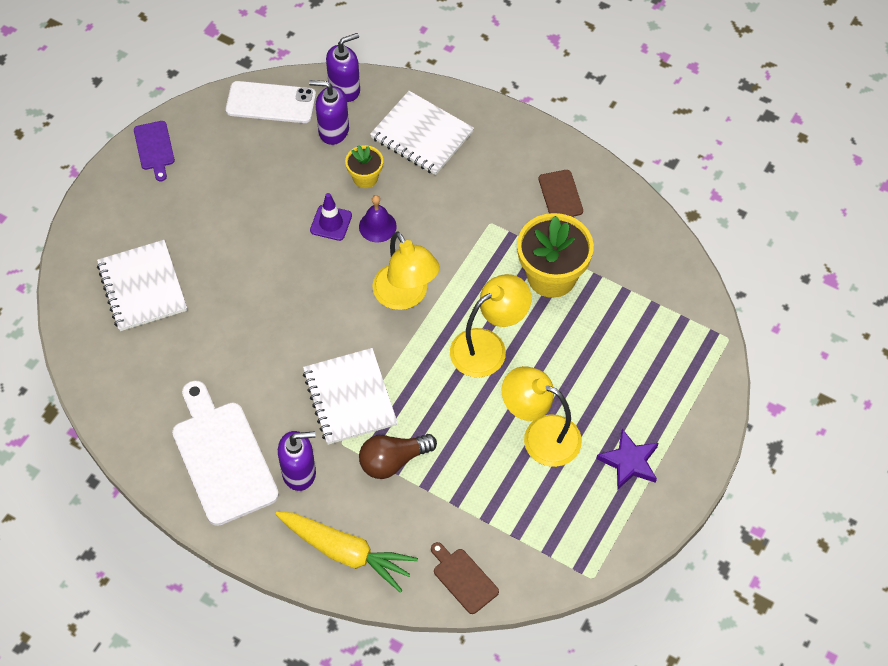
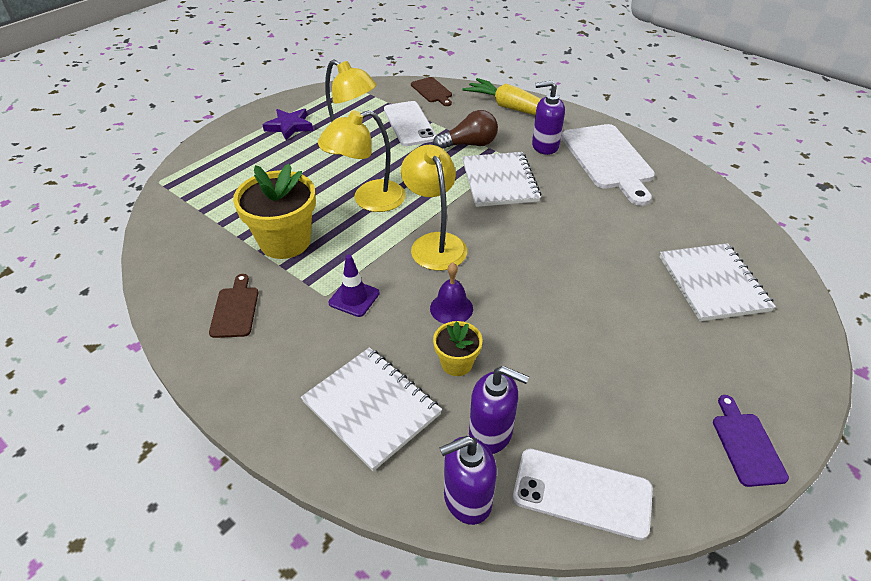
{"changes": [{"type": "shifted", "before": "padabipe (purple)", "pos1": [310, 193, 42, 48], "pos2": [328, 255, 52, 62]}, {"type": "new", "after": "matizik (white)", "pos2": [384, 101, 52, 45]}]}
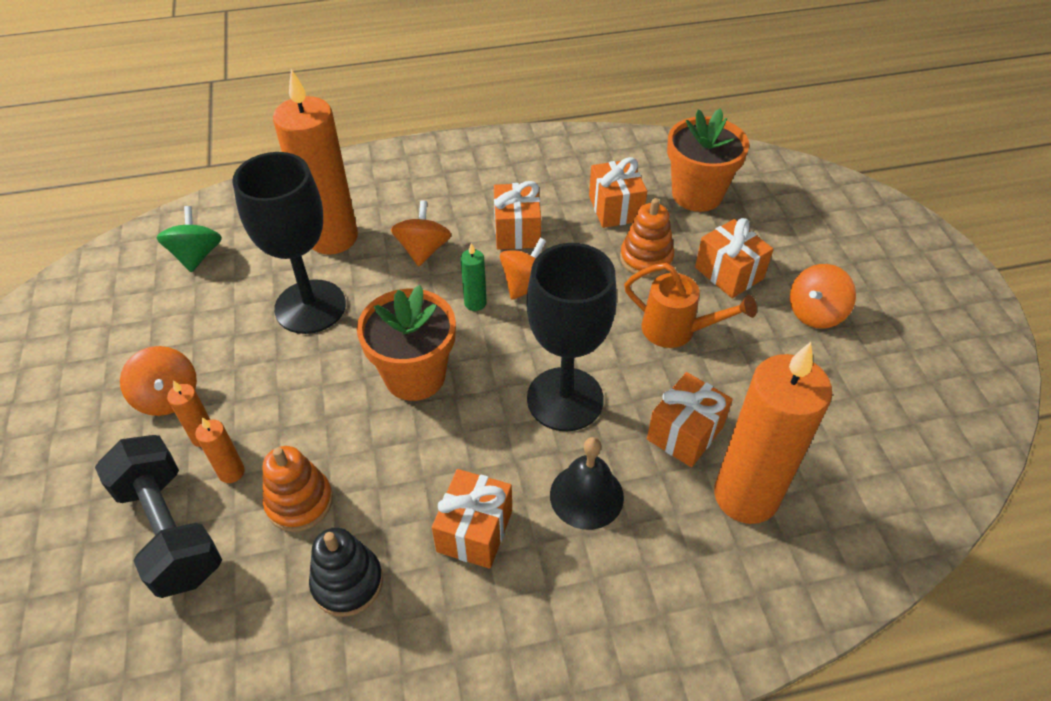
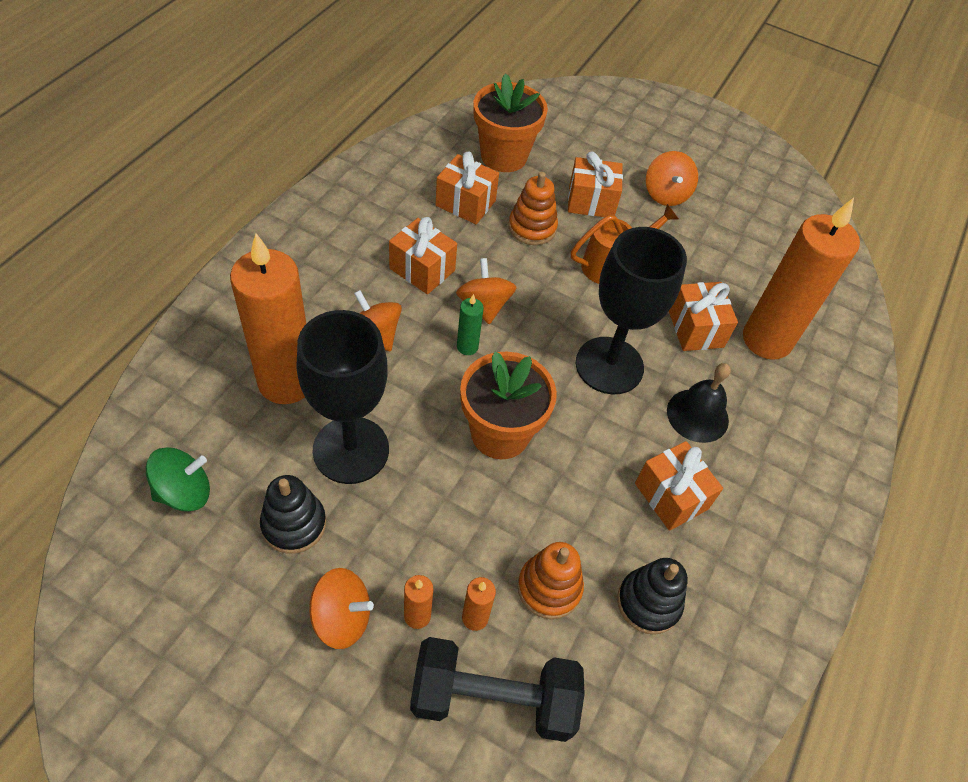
{"changes": [{"type": "rotated", "before": "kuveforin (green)", "pos1": [156, 206, 66, 66], "pos2": [145, 447, 65, 65], "turn": 120}, {"type": "new", "after": "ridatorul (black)", "pos2": [260, 475, 66, 79]}]}
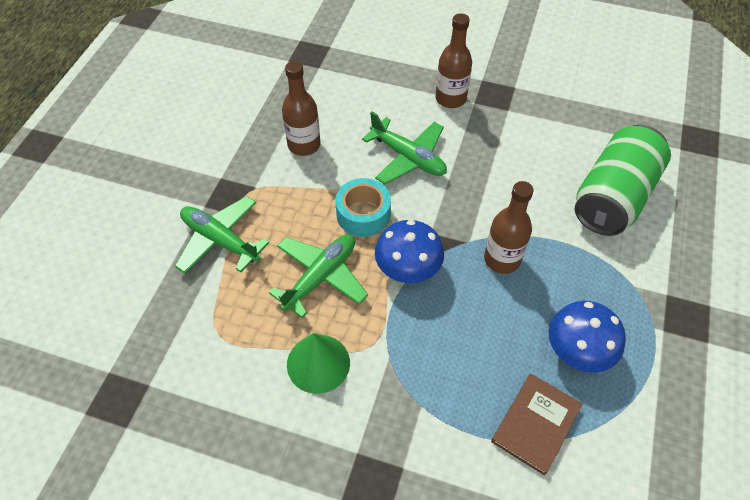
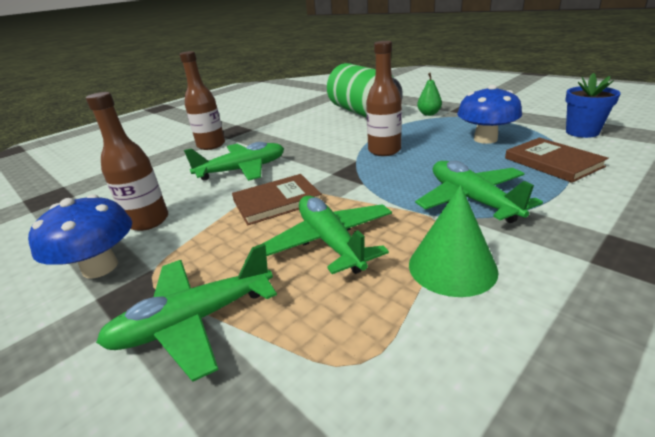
{"changes": [{"type": "swapped", "before": "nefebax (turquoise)", "after": "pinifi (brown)", "pos1": [335, 178, 56, 59], "pos2": [232, 174, 89, 51]}, {"type": "shifted", "before": "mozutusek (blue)", "pos1": [375, 220, 69, 63], "pos2": [28, 194, 104, 85]}, {"type": "new", "after": "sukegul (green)", "pos2": [417, 73, 25, 43]}, {"type": "new", "after": "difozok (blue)", "pos2": [565, 73, 56, 65]}, {"type": "new", "after": "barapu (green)", "pos2": [415, 161, 128, 62]}]}
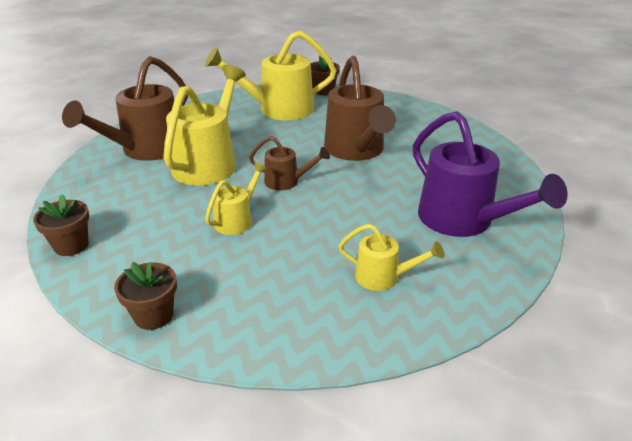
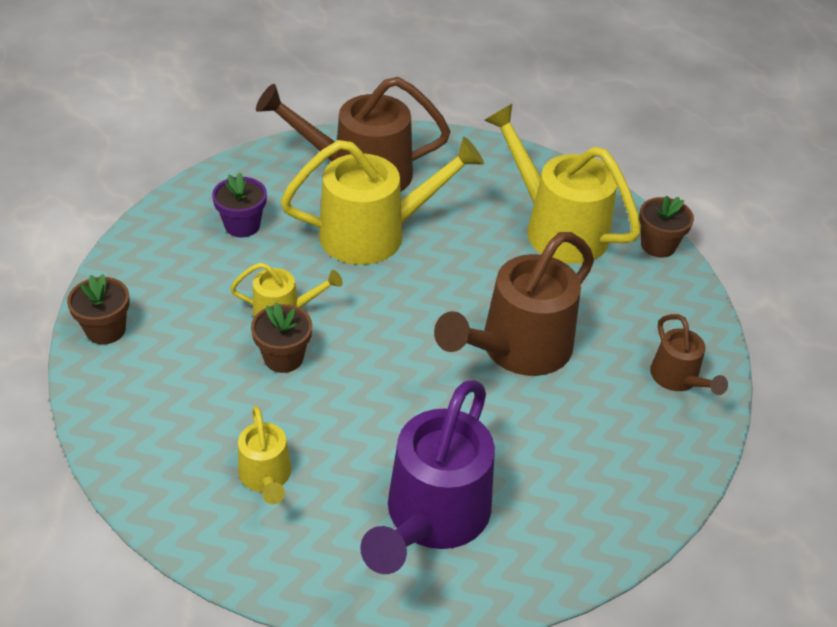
{"changes": [{"type": "shifted", "before": "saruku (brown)", "pos1": [249, 136, 81, 55], "pos2": [650, 314, 78, 81]}, {"type": "shifted", "before": "difozok (brown)", "pos1": [33, 194, 56, 62], "pos2": [251, 302, 61, 71]}, {"type": "new", "after": "difozok (purple)", "pos2": [212, 172, 55, 66]}]}
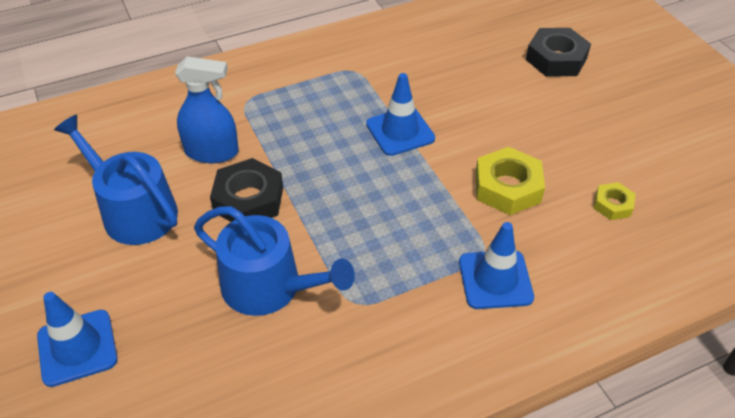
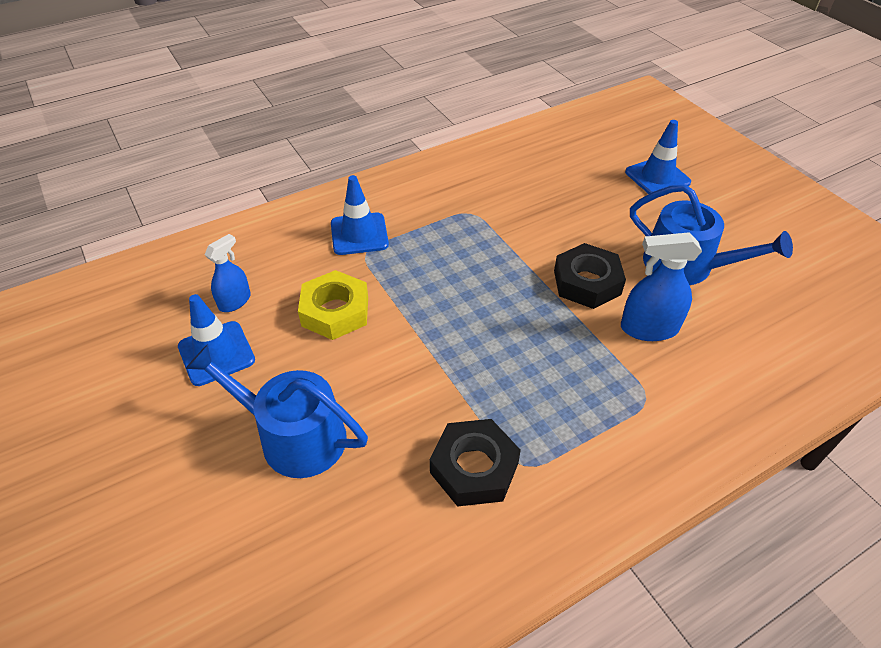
{"changes": [{"type": "shifted", "before": "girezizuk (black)", "pos1": [526, 28, 65, 49], "pos2": [430, 419, 91, 88]}, {"type": "shifted", "before": "padabipe (blue)", "pos1": [366, 73, 69, 83], "pos2": [178, 294, 77, 92]}, {"type": "swapped", "before": "girezizuk (yellow)", "after": "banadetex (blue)", "pos1": [594, 182, 42, 38], "pos2": [205, 234, 46, 78]}, {"type": "shifted", "before": "saruku (blue)", "pos1": [194, 206, 161, 110], "pos2": [186, 344, 182, 134]}]}
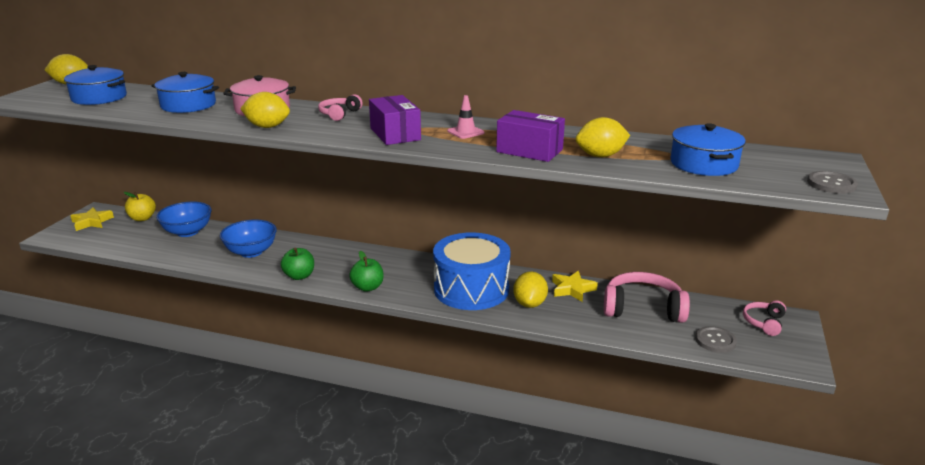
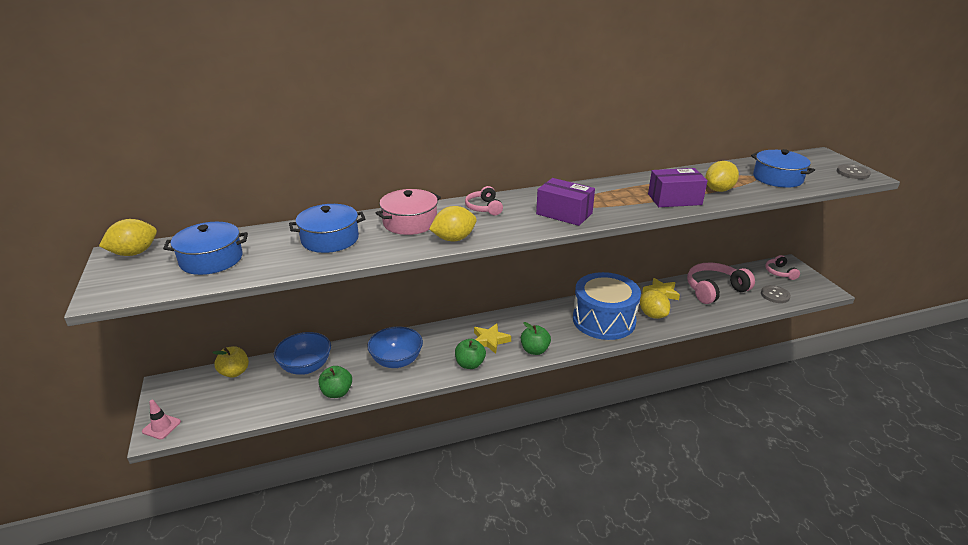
{"changes": [{"type": "shifted", "before": "padabipe (pink)", "pos1": [447, 95, 37, 44], "pos2": [142, 400, 39, 40]}, {"type": "shifted", "before": "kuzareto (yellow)", "pos1": [71, 207, 43, 24], "pos2": [474, 323, 37, 31]}, {"type": "new", "after": "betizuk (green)", "pos2": [318, 366, 34, 32]}]}
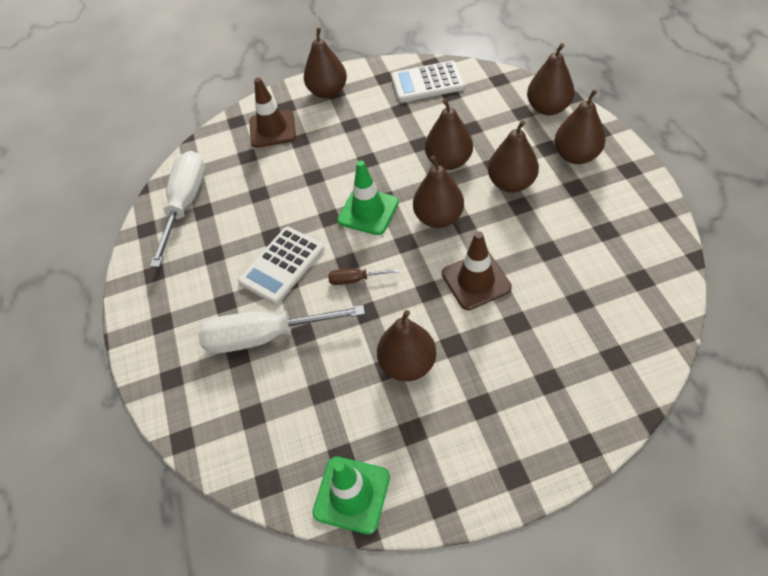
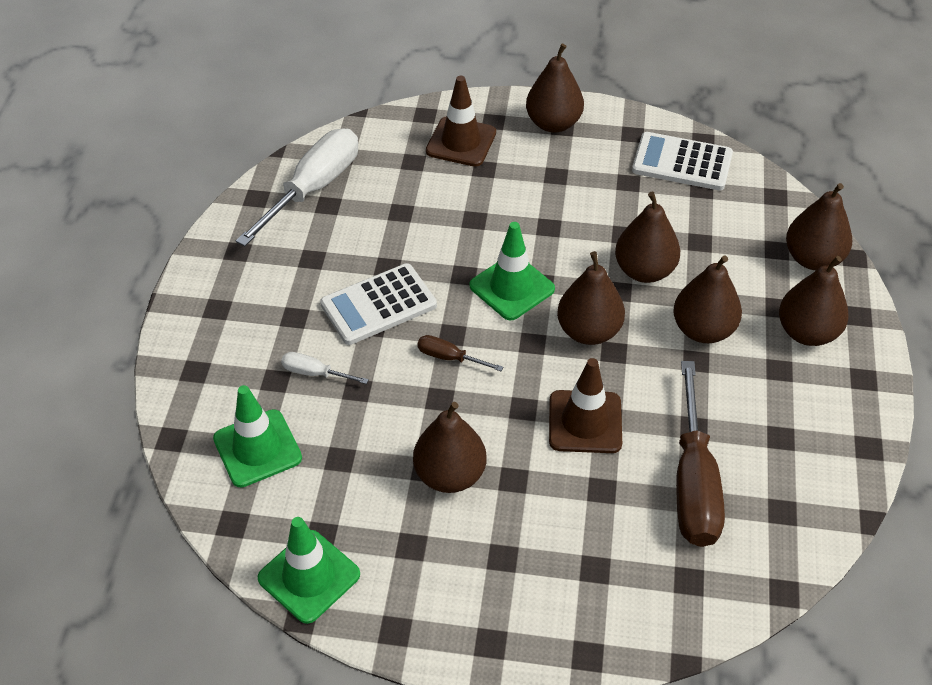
{"changes": [{"type": "scaled", "before": "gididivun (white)", "pos1": [198, 305, 167, 48], "pos2": [281, 352, 88, 32], "scale": 0.45}, {"type": "new", "after": "gididivun (brown)", "pos2": [676, 361, 49, 186]}, {"type": "new", "after": "padabipe (green)", "pos2": [213, 385, 89, 103]}]}
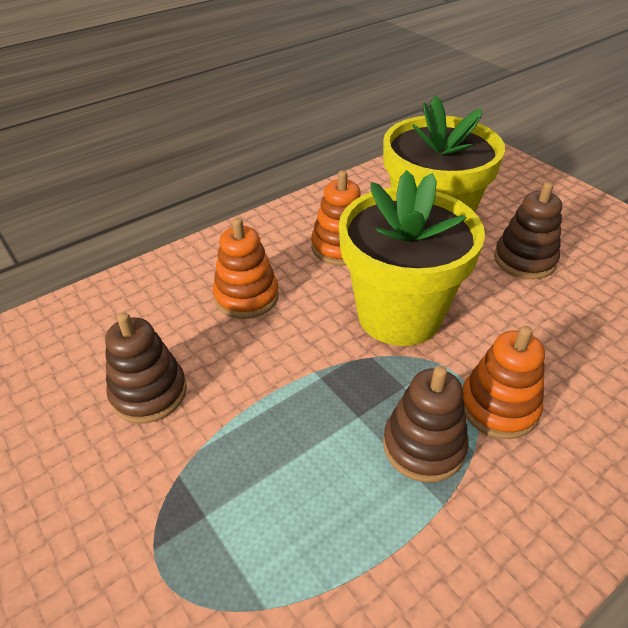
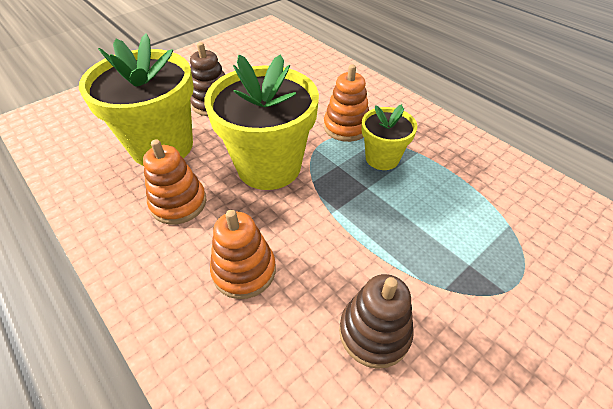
{"changes": [{"type": "swapped", "before": "ridatorul (brown)", "after": "difozok (yellow)", "pos1": [383, 366, 86, 116], "pos2": [361, 104, 56, 66]}]}
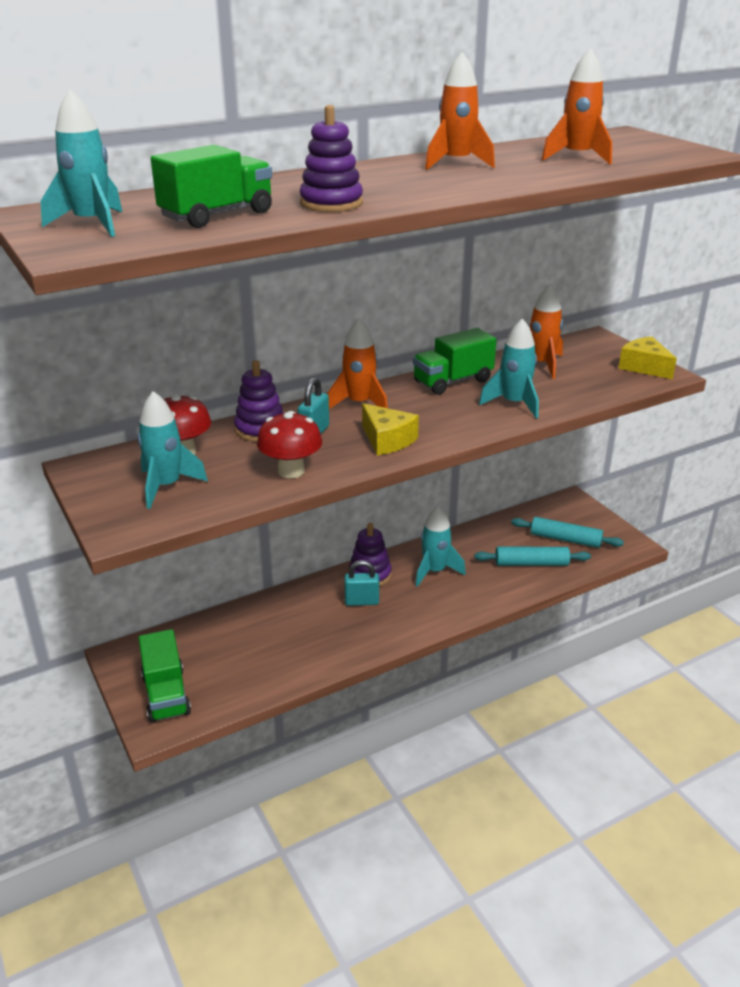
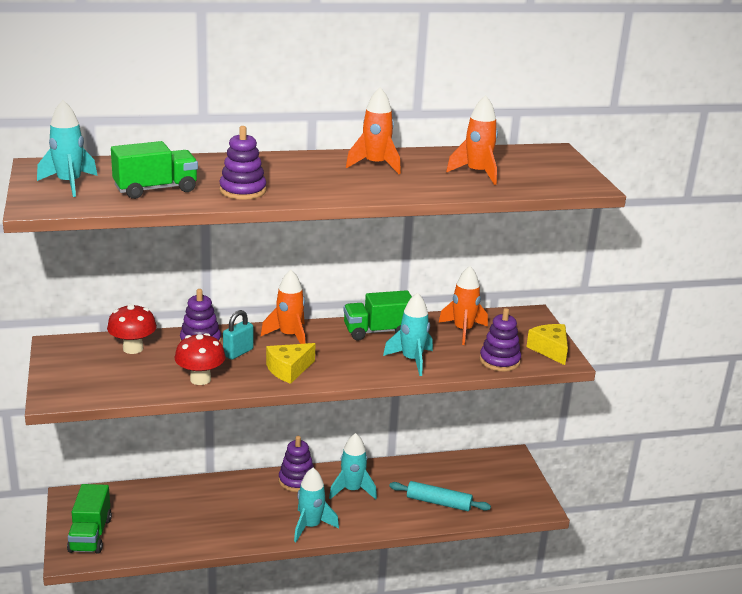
{"changes": [{"type": "shifted", "before": "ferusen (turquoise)", "pos1": [138, 391, 70, 118], "pos2": [294, 468, 45, 74]}, {"type": "rotated", "before": "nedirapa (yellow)", "pos1": [362, 403, 57, 52], "pos2": [266, 343, 50, 41], "turn": 75}, {"type": "gone", "before": "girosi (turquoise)", "pos1": [511, 517, 113, 31]}, {"type": "gone", "before": "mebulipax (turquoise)", "pos1": [344, 560, 35, 46]}, {"type": "new", "after": "ridatorul (purple)", "pos2": [480, 308, 41, 63]}]}
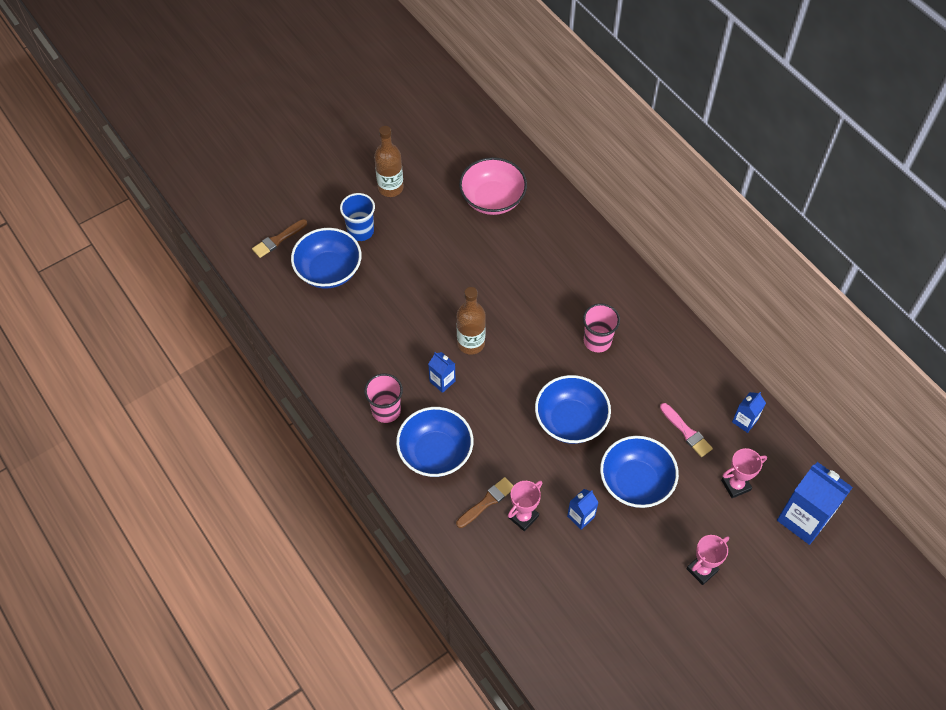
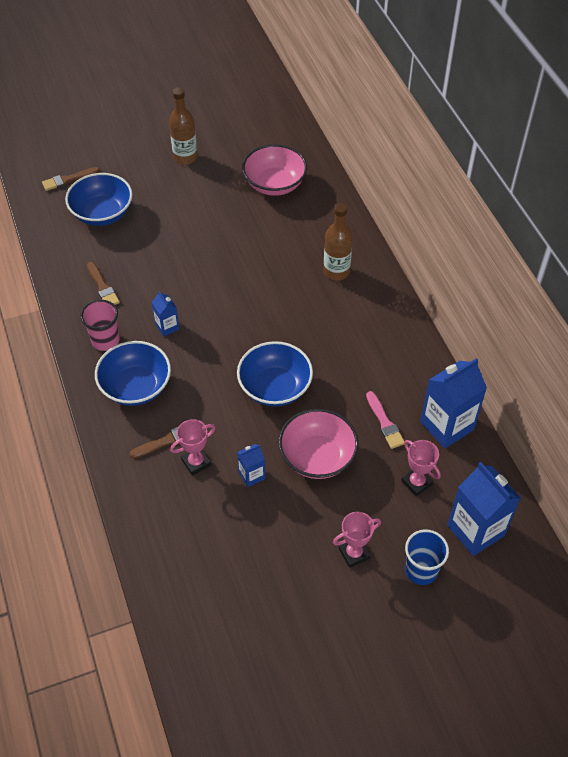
{"changes": [{"type": "shifted", "before": "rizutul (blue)", "pos1": [340, 193, 35, 48], "pos2": [405, 529, 44, 56]}, {"type": "shifted", "before": "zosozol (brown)", "pos1": [457, 287, 29, 67], "pos2": [323, 203, 30, 78]}, {"type": "gone", "before": "rizutul (pink)", "pos1": [583, 303, 37, 50]}, {"type": "scaled", "before": "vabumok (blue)", "pos1": [732, 392, 34, 41], "pos2": [420, 358, 67, 90], "scale": 1.98}, {"type": "repainted", "before": "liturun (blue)", "after": "liturun (pink)", "pos1": [600, 436, 79, 72], "pos2": [279, 409, 80, 70]}, {"type": "rotated", "before": "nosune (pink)", "pos1": [721, 448, 46, 50], "pos2": [401, 440, 40, 56], "turn": 60}, {"type": "new", "after": "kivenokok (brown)", "pos2": [87, 262, 33, 43]}]}
